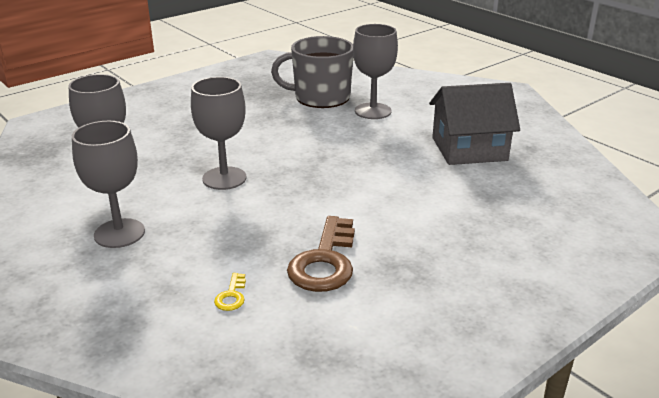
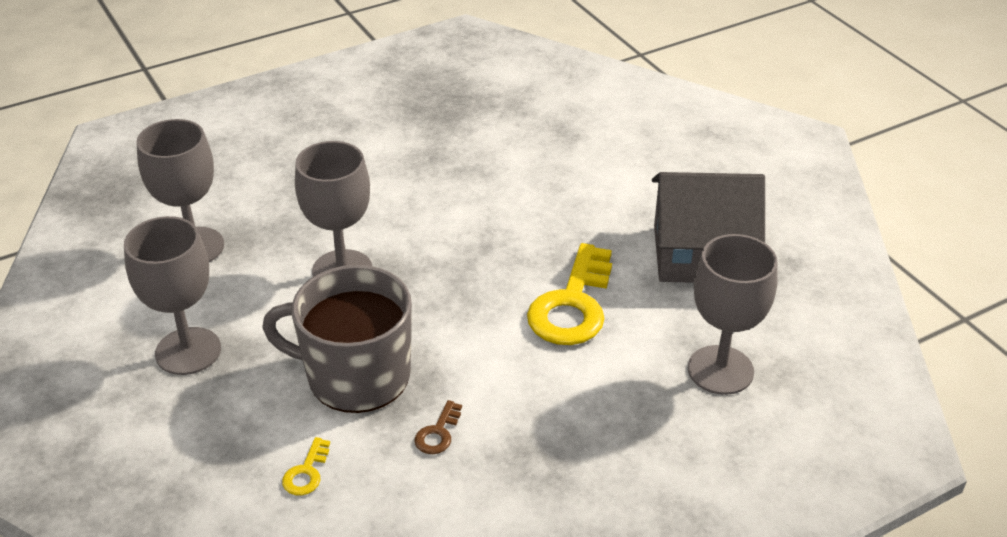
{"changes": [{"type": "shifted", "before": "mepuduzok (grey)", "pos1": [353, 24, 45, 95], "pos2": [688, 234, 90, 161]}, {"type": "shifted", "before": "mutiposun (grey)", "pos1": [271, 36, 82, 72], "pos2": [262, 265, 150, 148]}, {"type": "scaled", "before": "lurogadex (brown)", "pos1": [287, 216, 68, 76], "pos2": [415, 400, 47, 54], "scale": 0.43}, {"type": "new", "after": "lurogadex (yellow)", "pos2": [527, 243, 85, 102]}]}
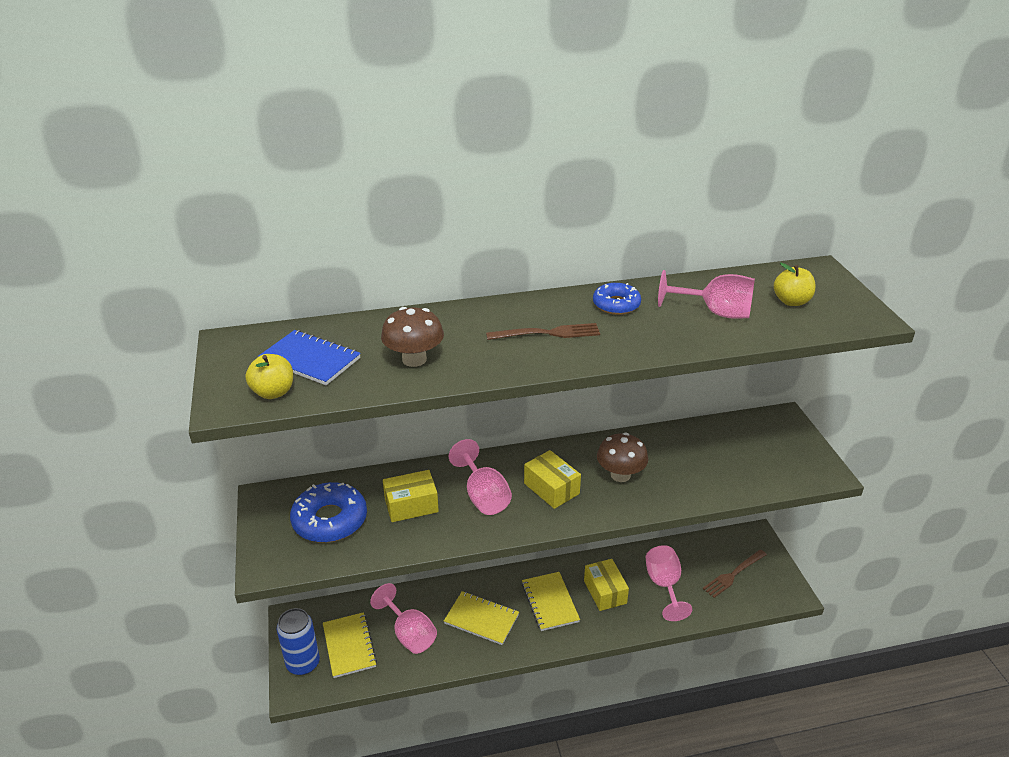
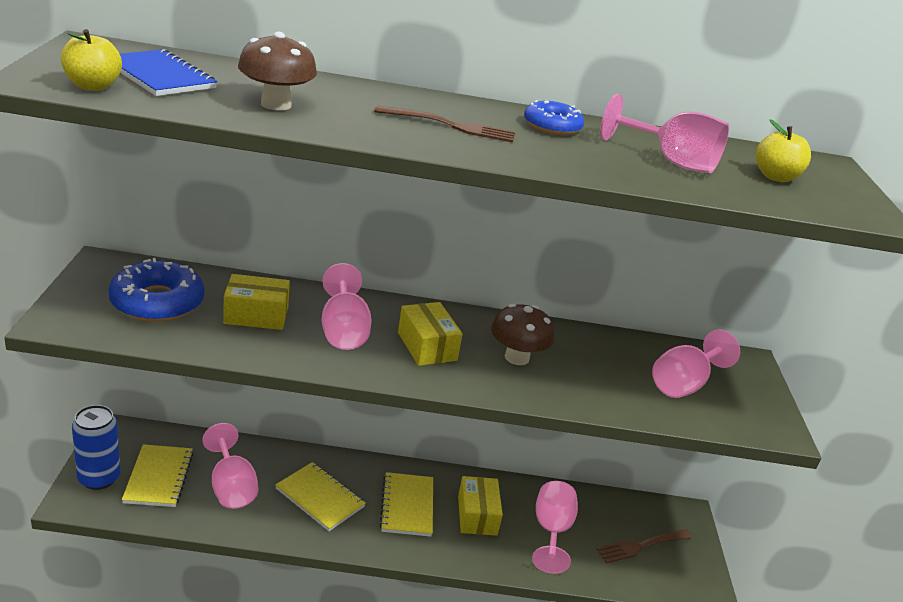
{"changes": [{"type": "new", "after": "mepuduzok (pink)", "pos2": [652, 329, 88, 69]}]}
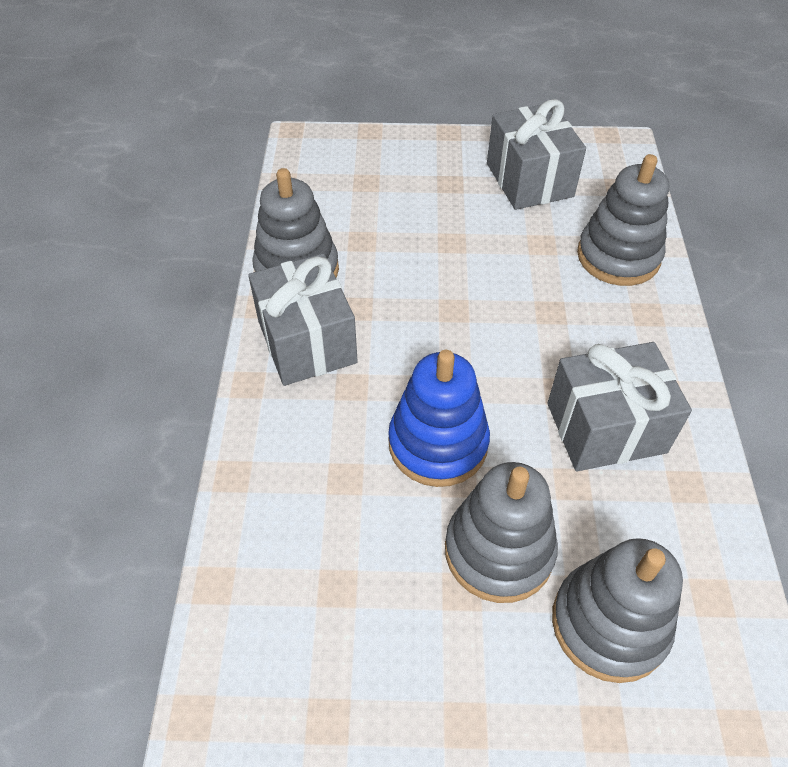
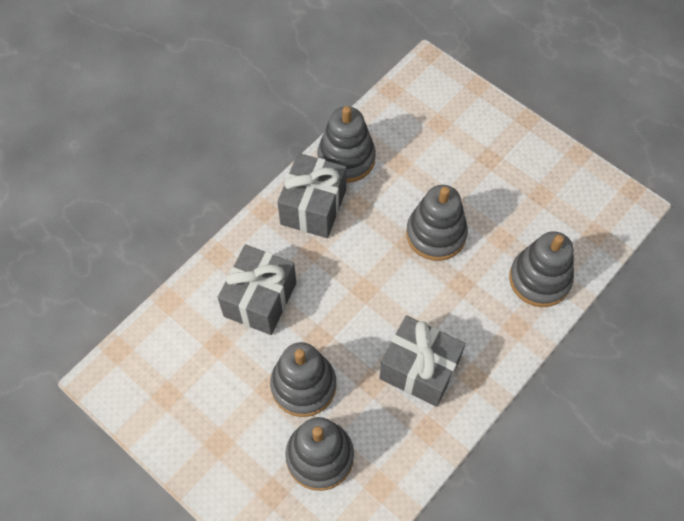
{"changes": [{"type": "shifted", "before": "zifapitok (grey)", "pos1": [487, 99, 99, 111], "pos2": [218, 244, 78, 91]}, {"type": "gone", "before": "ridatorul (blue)", "pos1": [388, 350, 102, 137]}, {"type": "new", "after": "ridatorul (grey)", "pos2": [406, 185, 62, 76]}]}
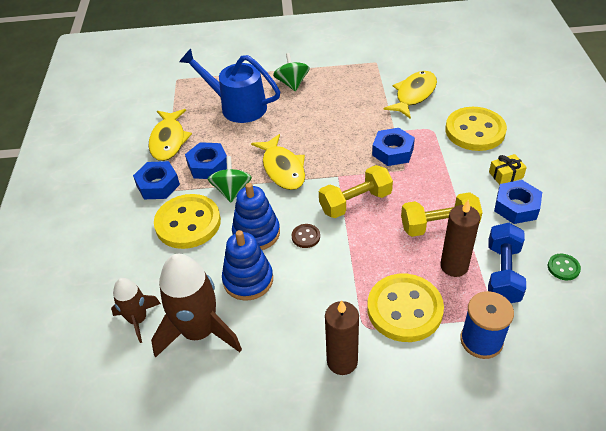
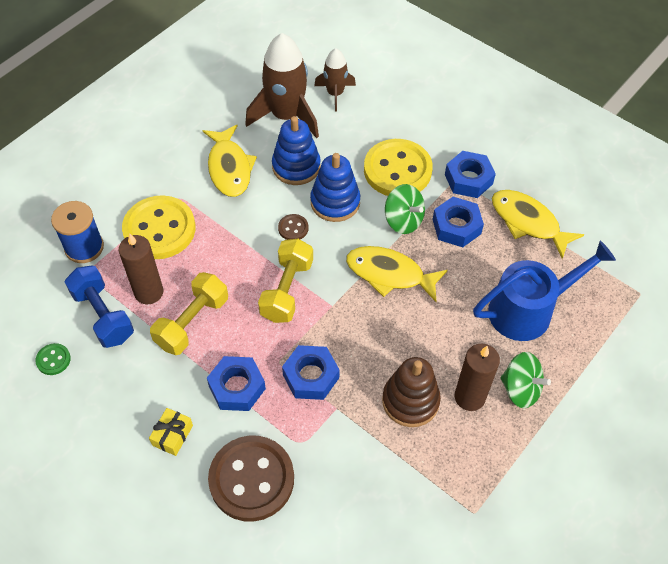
{"changes": [{"type": "shifted", "before": "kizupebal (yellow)", "pos1": [383, 71, 54, 48], "pos2": [203, 125, 54, 72]}, {"type": "repainted", "before": "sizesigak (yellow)", "after": "sizesigak (brown)", "pos1": [446, 107, 61, 44], "pos2": [208, 436, 86, 86]}, {"type": "shifted", "before": "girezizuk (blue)", "pos1": [494, 180, 48, 44], "pos2": [207, 356, 59, 55]}, {"type": "shifted", "before": "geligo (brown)", "pos1": [325, 300, 34, 75], "pos2": [455, 343, 45, 68]}, {"type": "new", "after": "ridatorul (brown)", "pos2": [382, 357, 59, 70]}]}
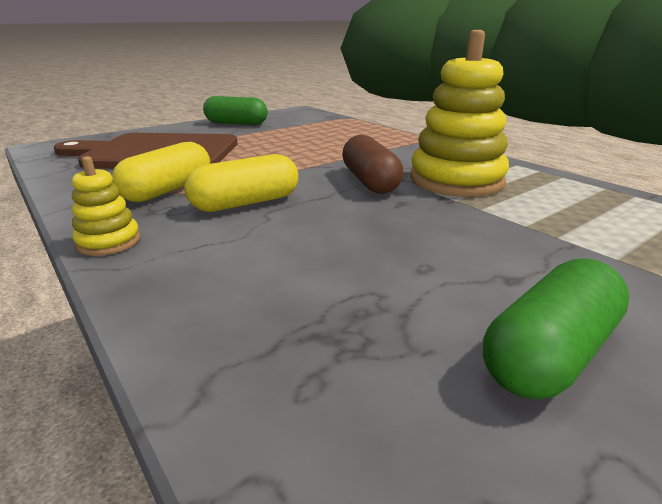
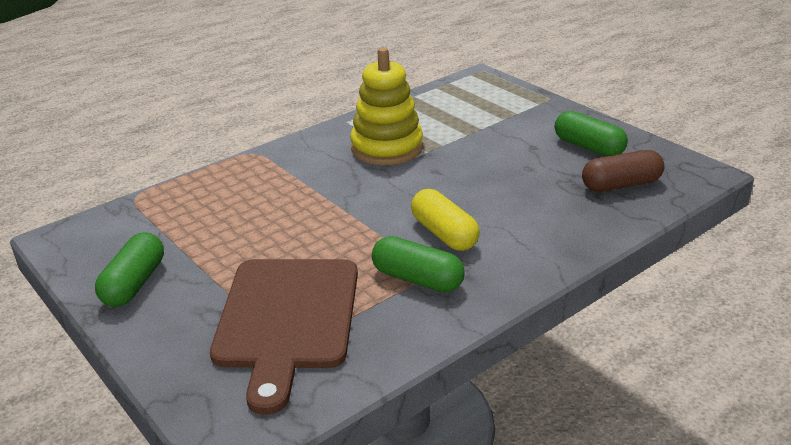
{"changes": [{"type": "shifted", "before": "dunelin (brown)", "pos1": [342, 135, 61, 59], "pos2": [582, 150, 82, 42]}, {"type": "repainted", "before": "dunelin (yellow)", "after": "dunelin (green)", "pos1": [112, 142, 98, 60], "pos2": [372, 236, 93, 56]}, {"type": "gone", "before": "ridatorul (yellow)", "pos1": [71, 156, 69, 100]}]}
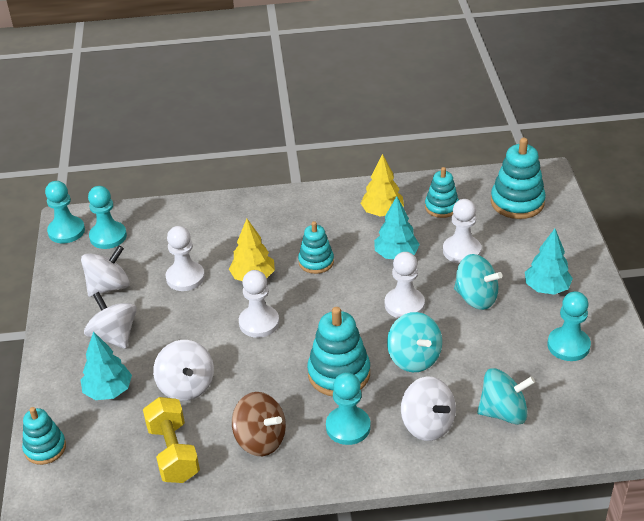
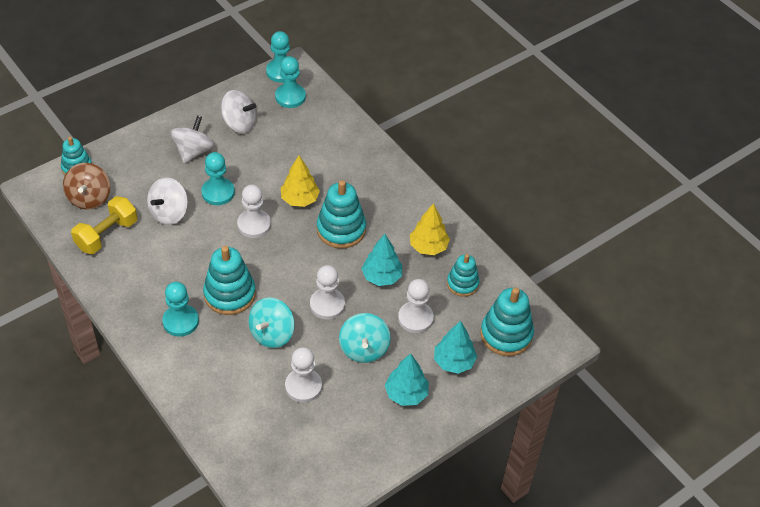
{"changes": [{"type": "scaled", "before": "ridatorul (turquoise)", "pos1": [298, 221, 36, 53], "pos2": [317, 180, 49, 69], "scale": 1.58}, {"type": "shifted", "before": "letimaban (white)", "pos1": [166, 226, 39, 65], "pos2": [285, 347, 37, 56]}, {"type": "shifted", "before": "letimaban (turquoise)", "pos1": [547, 291, 44, 70], "pos2": [201, 152, 34, 53]}, {"type": "shifted", "before": "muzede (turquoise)", "pos1": [81, 331, 51, 69], "pos2": [434, 321, 43, 53]}, {"type": "gone", "before": "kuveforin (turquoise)", "pos1": [477, 368, 58, 57]}, {"type": "gone", "before": "kuveforin (white)", "pos1": [401, 377, 55, 64]}, {"type": "shifted", "before": "kuveforin (brown)", "pos1": [232, 392, 54, 64], "pos2": [63, 163, 47, 47]}]}
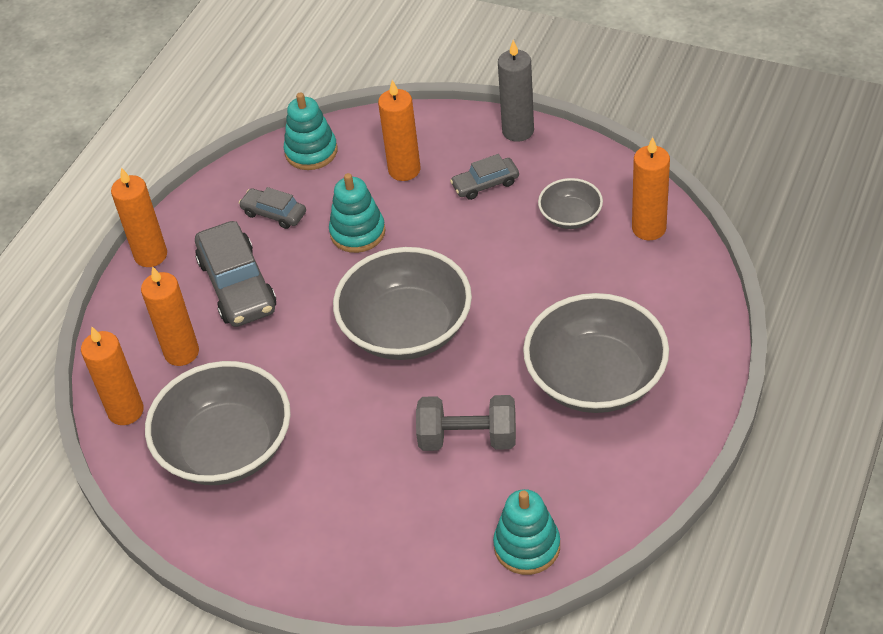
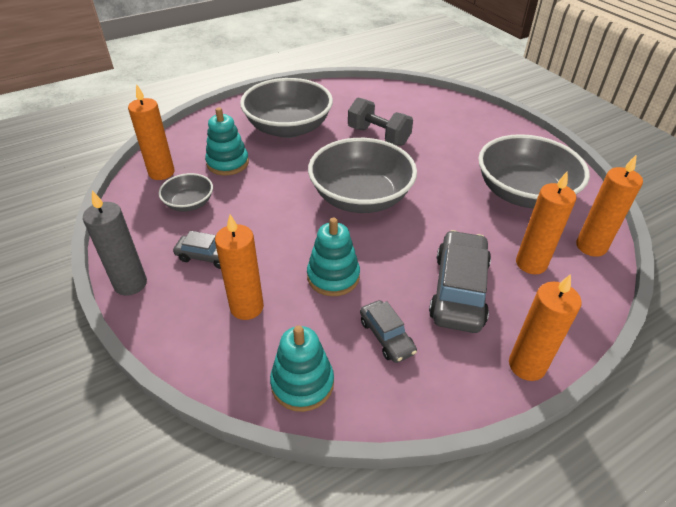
{"changes": [{"type": "shifted", "before": "ridatorul (turquoise)", "pos1": [493, 489, 67, 86], "pos2": [205, 108, 44, 68]}]}
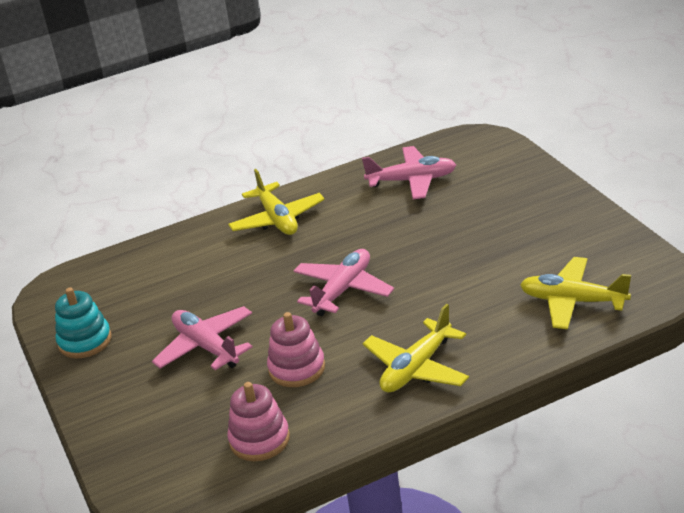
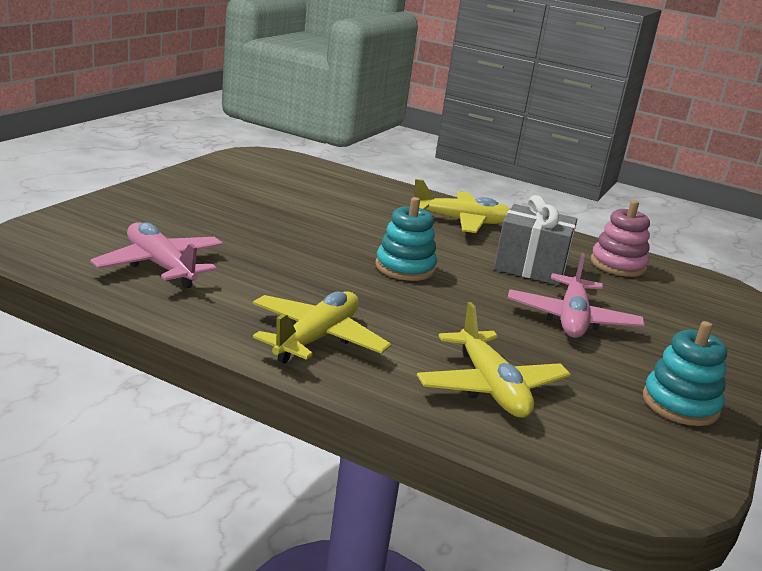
{"changes": [{"type": "swapped", "before": "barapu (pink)", "after": "ridatorul (turquoise)", "pos1": [294, 249, 100, 67], "pos2": [376, 197, 61, 84]}, {"type": "shifted", "before": "barapu (yellow)", "pos1": [520, 257, 111, 72], "pos2": [417, 302, 153, 116]}, {"type": "swapped", "before": "ridatorul (pink)", "after": "zifapitok (grey)", "pos1": [267, 312, 58, 75], "pos2": [494, 195, 83, 90]}]}
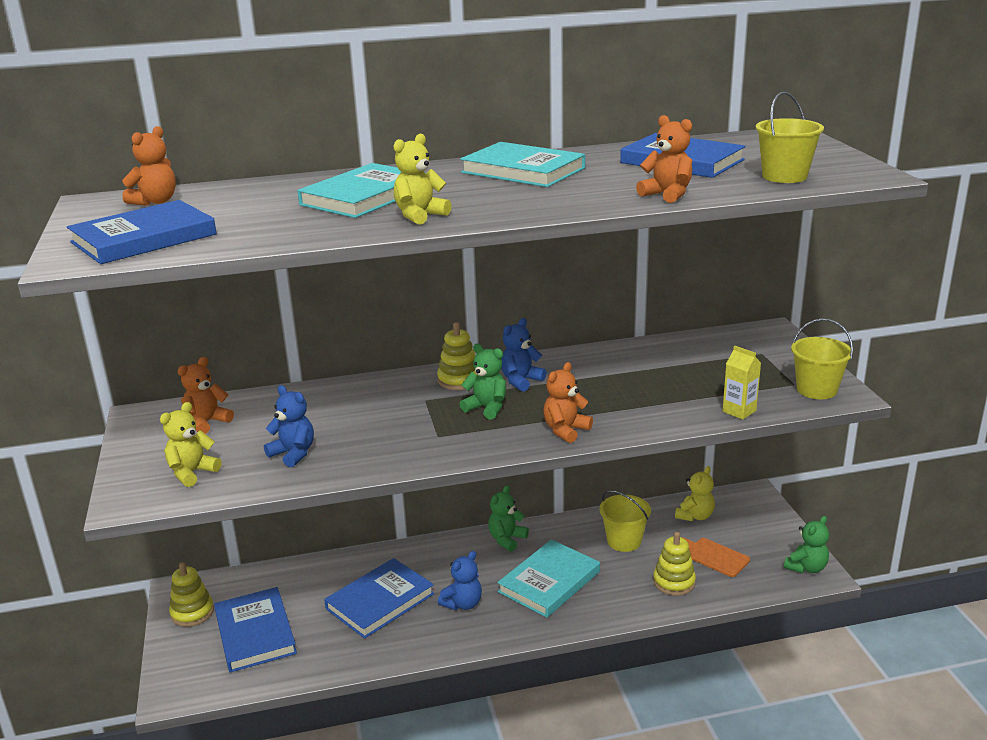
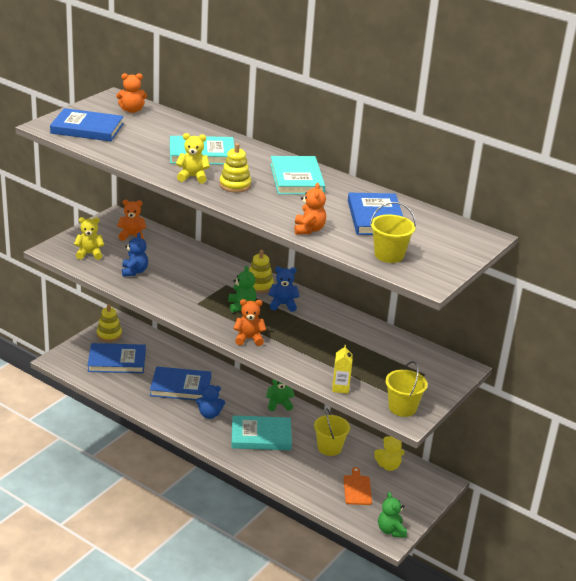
{"changes": [{"type": "rotated", "before": "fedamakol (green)", "pos1": [784, 516, 45, 57], "pos2": [378, 492, 29, 46], "turn": 75}, {"type": "shifted", "before": "ridatorul (yellow)", "pos1": [653, 532, 43, 64], "pos2": [219, 143, 32, 50]}, {"type": "rotated", "before": "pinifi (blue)", "pos1": [214, 587, 83, 86], "pos2": [87, 343, 59, 30], "turn": 60}]}
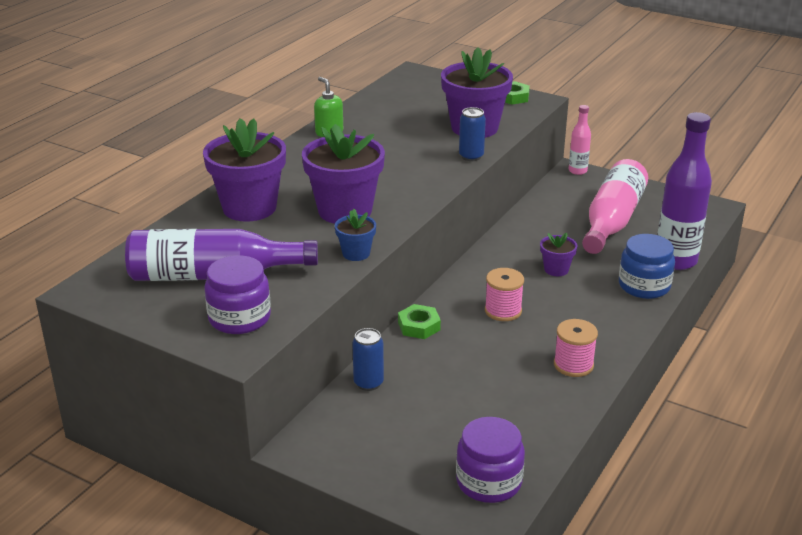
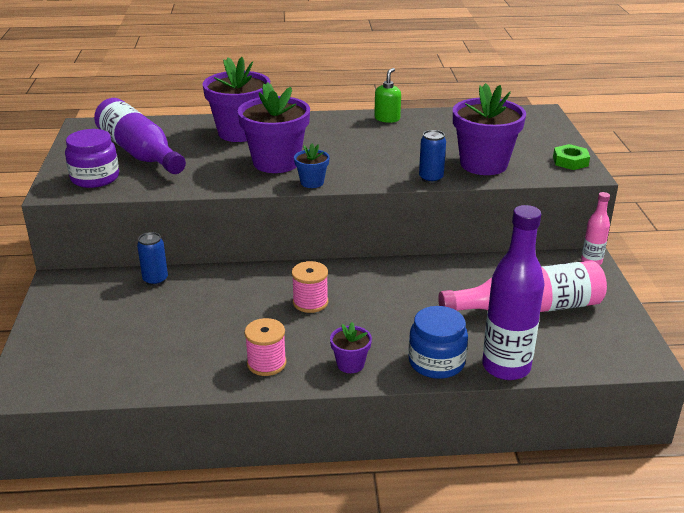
{"changes": [{"type": "shifted", "before": "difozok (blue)", "pos1": [335, 209, 41, 52], "pos2": [294, 144, 36, 44]}, {"type": "shifted", "before": "difozok (purple)", "pos1": [540, 233, 37, 43], "pos2": [330, 322, 42, 51]}, {"type": "gone", "before": "girezizuk (green)", "pos1": [398, 304, 43, 35]}, {"type": "gone", "before": "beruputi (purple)", "pos1": [456, 417, 69, 86]}]}
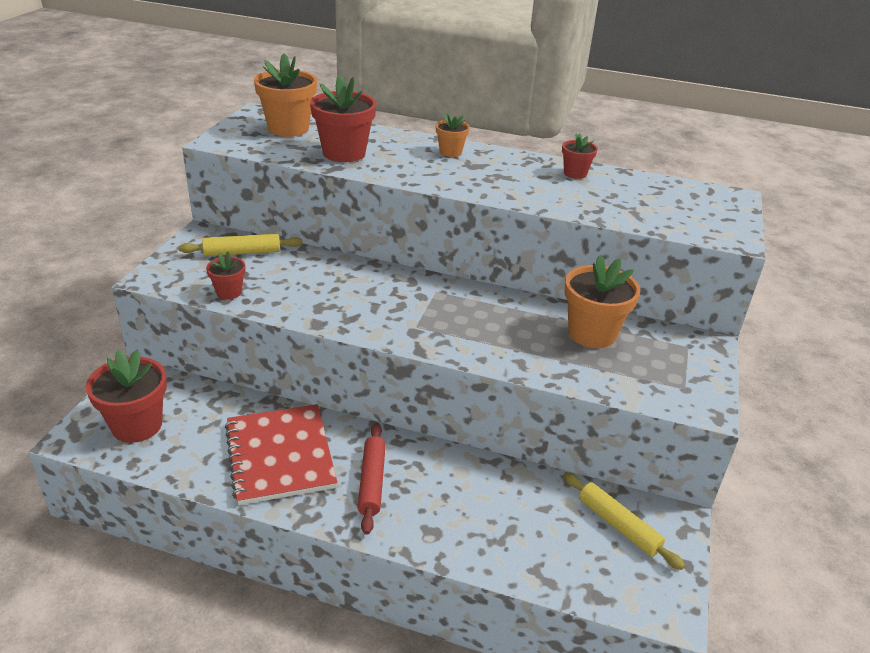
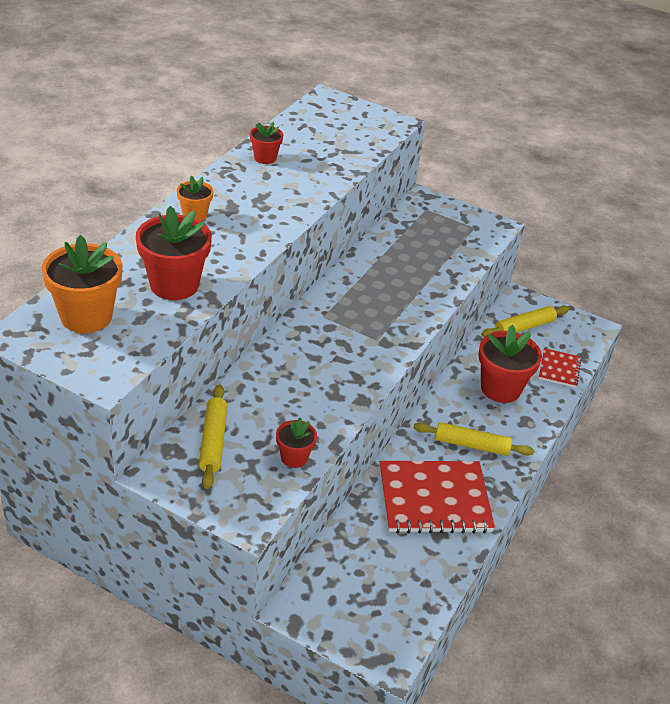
{"changes": [{"type": "gone", "before": "difozok (orange)", "pos1": [564, 255, 77, 93]}, {"type": "shifted", "before": "difozok (red)", "pos1": [86, 349, 81, 94], "pos2": [478, 325, 64, 78]}, {"type": "repainted", "before": "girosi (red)", "after": "girosi (yellow)", "pos1": [358, 423, 28, 112], "pos2": [413, 422, 121, 34]}, {"type": "new", "after": "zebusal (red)", "pos2": [539, 348, 42, 40]}]}
